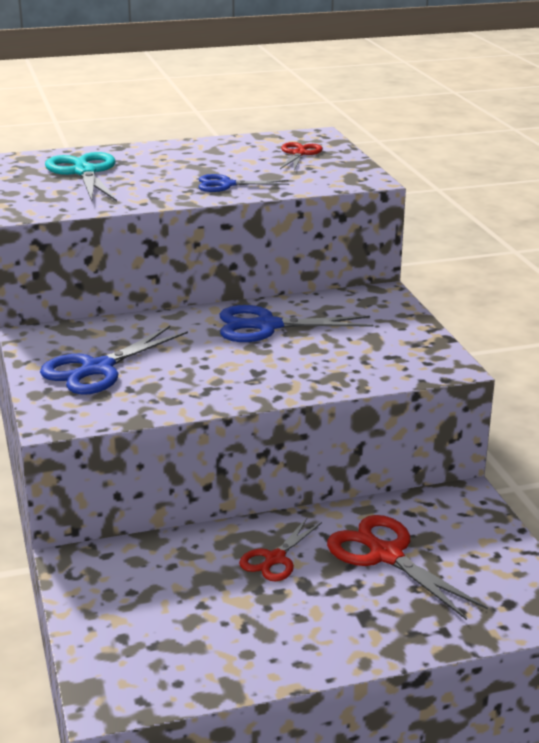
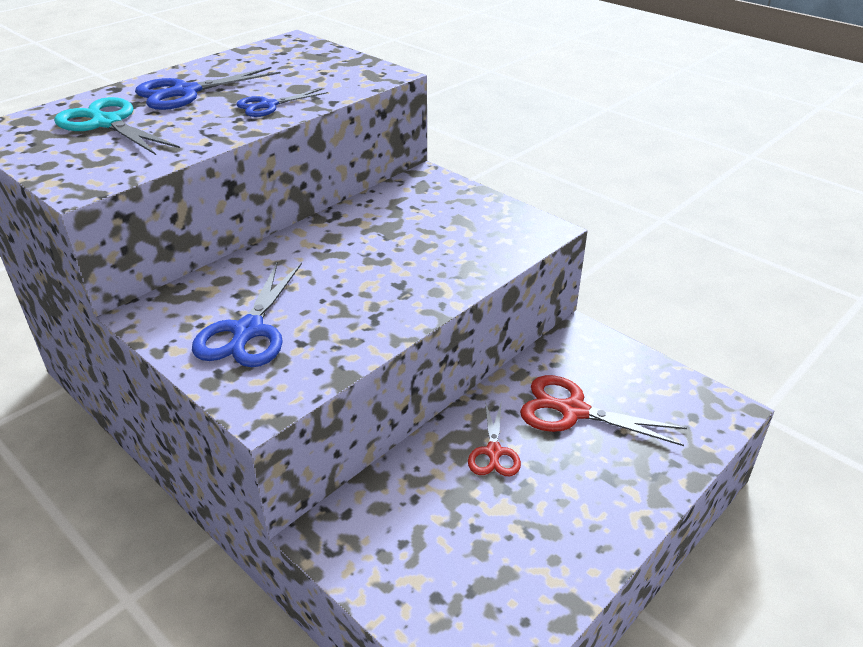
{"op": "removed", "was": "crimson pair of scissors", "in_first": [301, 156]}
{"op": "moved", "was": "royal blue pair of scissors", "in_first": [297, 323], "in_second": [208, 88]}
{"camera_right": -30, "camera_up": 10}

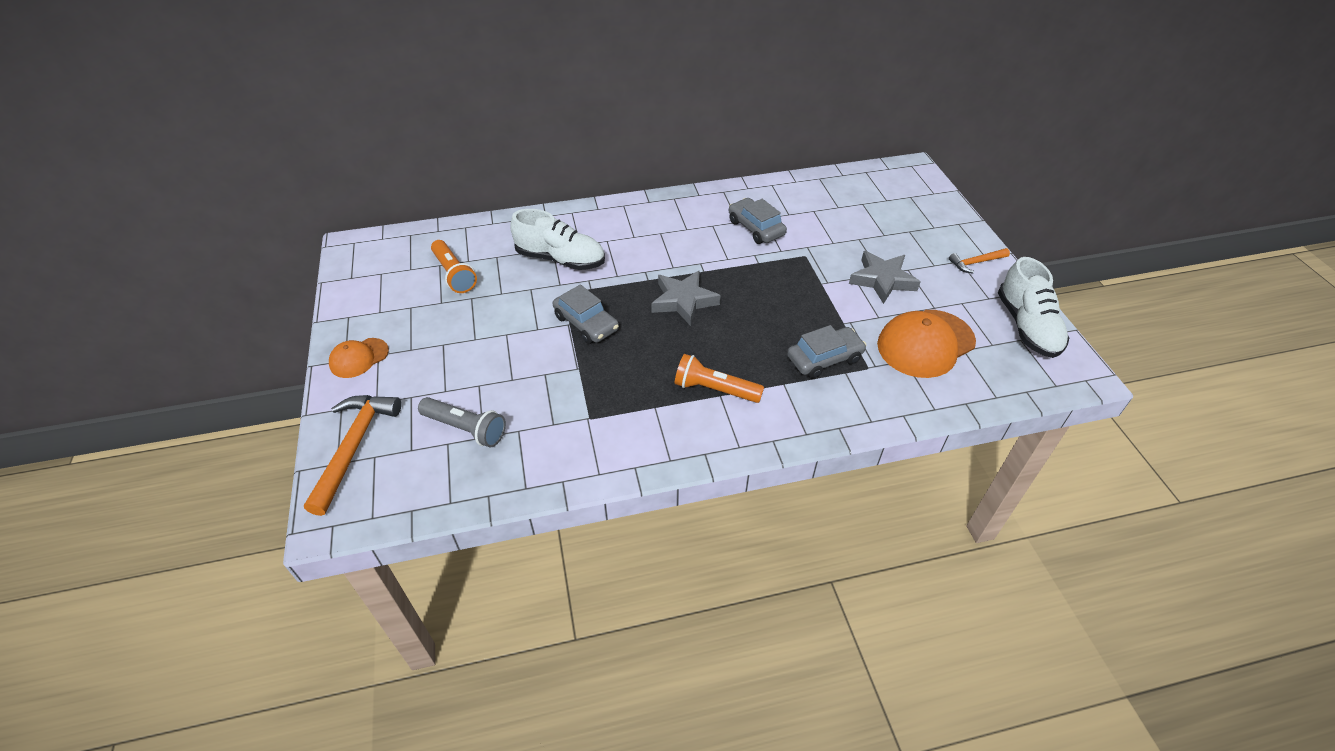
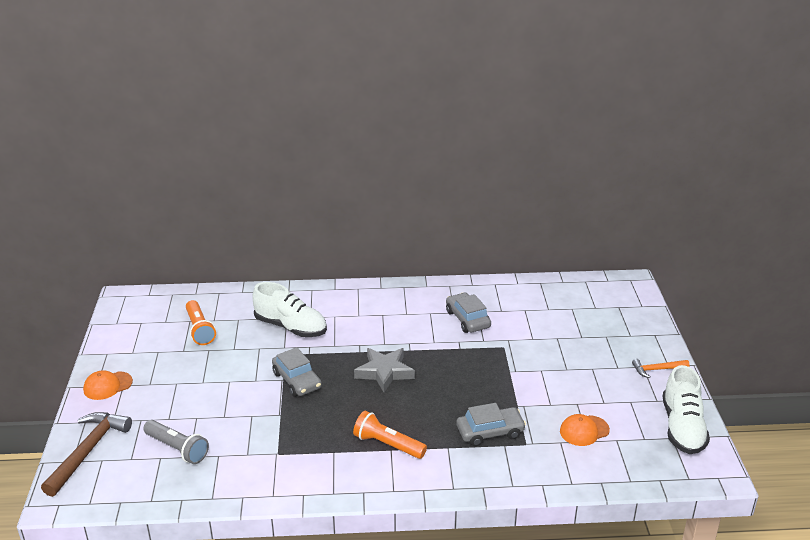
{"op": "removed", "was": "ash-grey five-pointed star", "in_first": [884, 277]}
{"op": "resized", "was": "bright orange peaked cap", "in_first": [926, 344], "in_second": [585, 430], "ratio": 0.55}
{"op": "recoloured", "was": "bright orange hammer", "now": "dark brown hammer", "in_first": [352, 455], "in_second": [86, 454]}
{"camera_right": 10, "camera_up": -15}

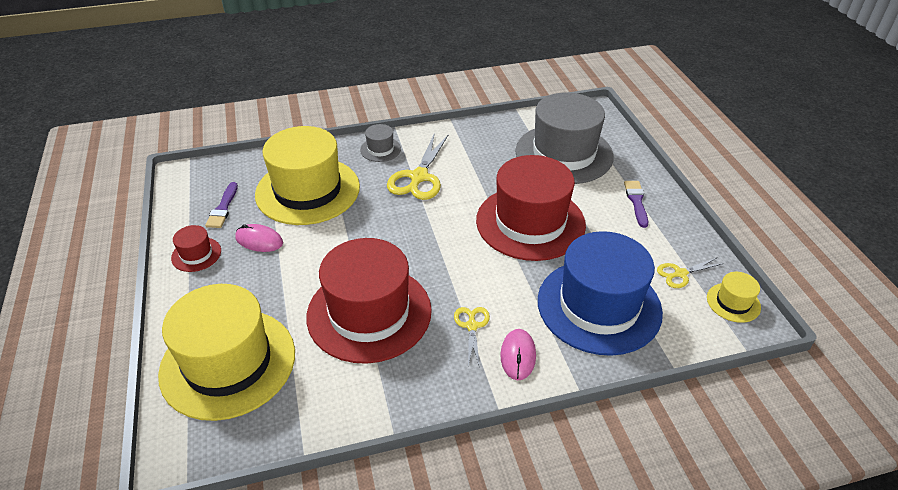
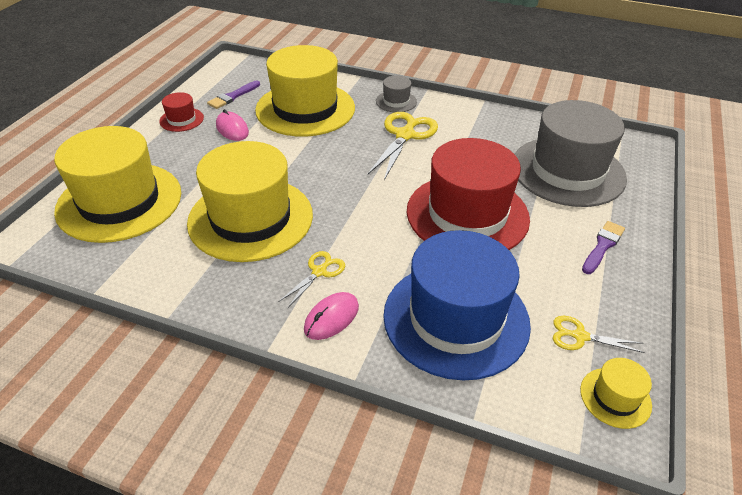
{"op": "turned", "was": "bright yellow pair of scissors", "in_first": [418, 166], "in_second": [403, 146], "clockwise": 150}
{"op": "recoloured", "was": "crimson hat", "now": "bright yellow hat", "in_first": [369, 301], "in_second": [250, 201]}
{"camera_right": 35, "camera_up": 0}

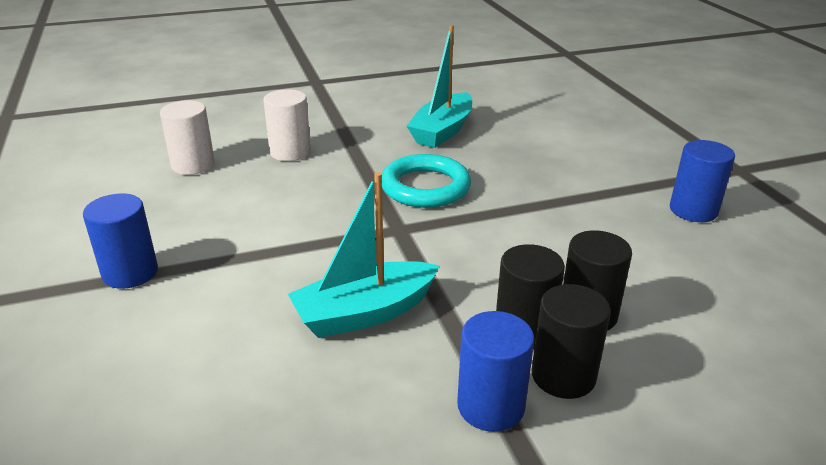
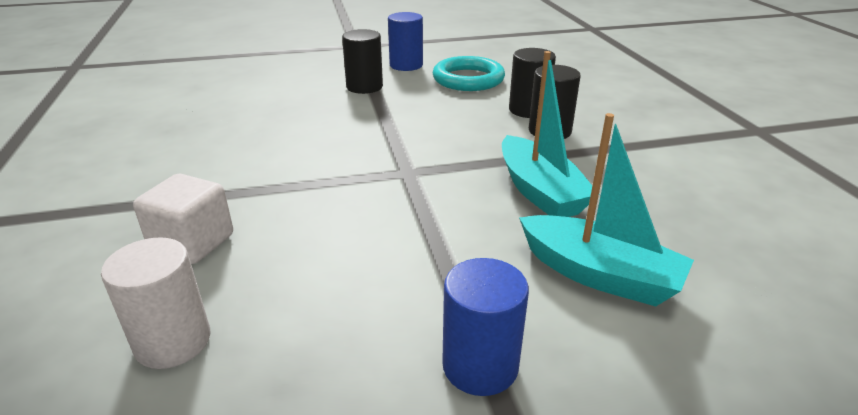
{"op": "moved", "was": "teal boat", "in_first": [439, 86], "in_second": [606, 209]}
{"op": "replaced", "was": "white solid cylinder", "now": "white block", "in_first": [287, 125], "in_second": [183, 219]}
{"op": "moved", "was": "teal ring", "in_first": [426, 181], "in_second": [469, 73]}
{"op": "moved", "was": "jet-black solid cylinder", "in_first": [571, 341], "in_second": [362, 61]}
{"op": "removed", "was": "royal blue solid cylinder", "in_first": [495, 371]}
{"camera_right": -85, "camera_up": 0}

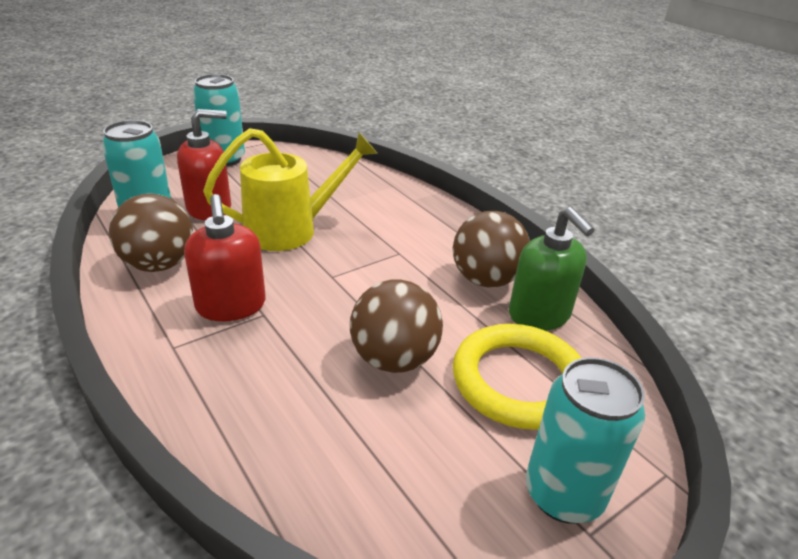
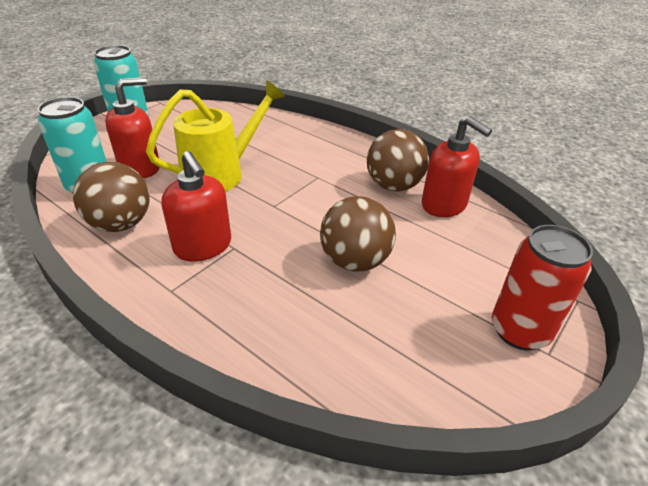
{"op": "recoloured", "was": "leaf-green soap dispenser", "now": "crimson soap dispenser", "in_first": [551, 268], "in_second": [457, 166]}
{"op": "removed", "was": "bright yellow ring", "in_first": [517, 377]}
{"op": "recoloured", "was": "teal soda can", "now": "crimson soda can", "in_first": [585, 440], "in_second": [542, 287]}
{"camera_right": -15, "camera_up": 5}

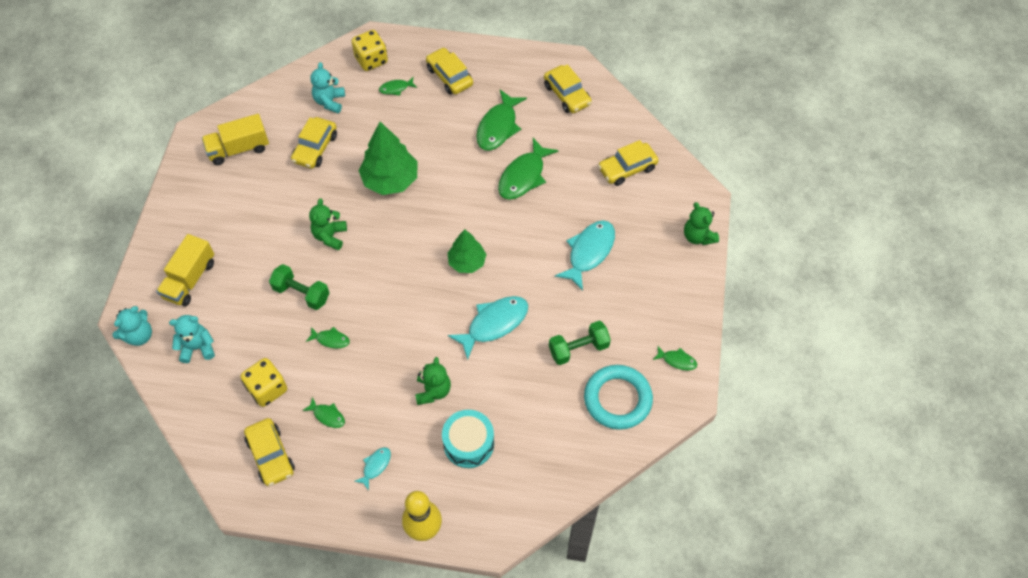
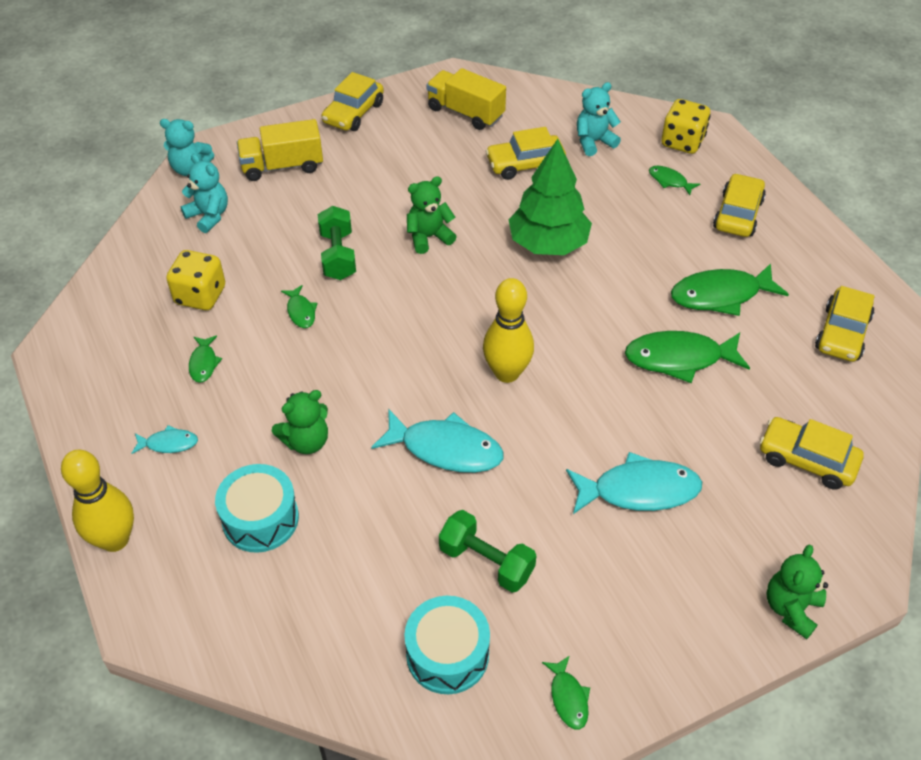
{"op": "replaced", "was": "leaf-green tree", "now": "bright yellow bowling pin", "in_first": [467, 251], "in_second": [508, 330]}
{"op": "replaced", "was": "teal ring", "now": "teal snare drum", "in_first": [618, 397], "in_second": [447, 645]}
{"op": "moved", "was": "bright yellow automobile", "in_first": [269, 452], "in_second": [353, 101]}
{"camera_right": 55, "camera_up": -10}

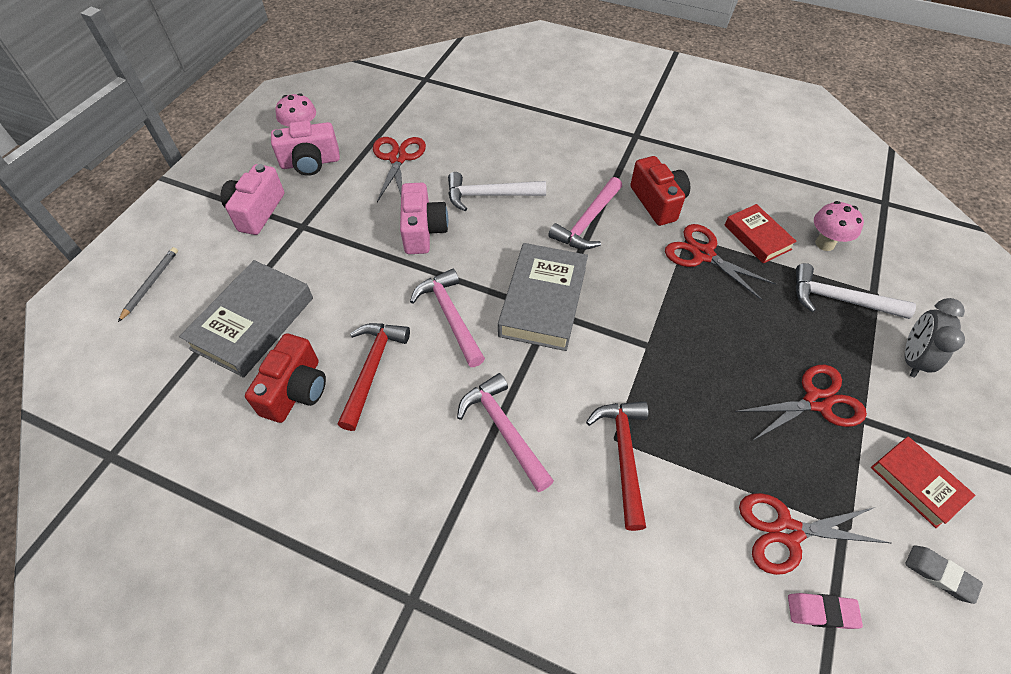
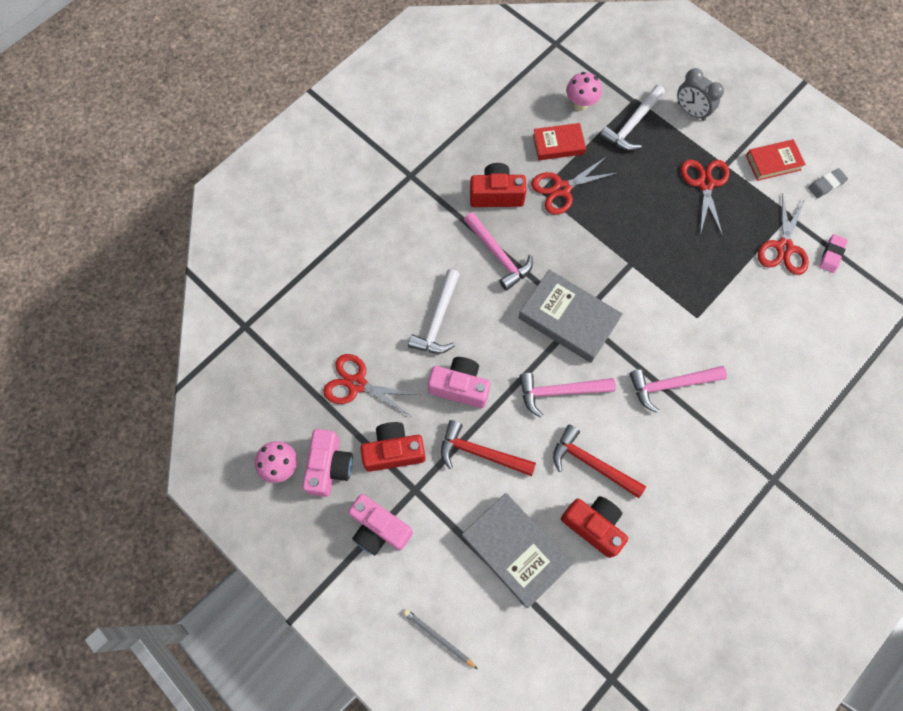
{"op": "moved", "was": "crimson hammer", "in_first": [617, 466], "in_second": [488, 448]}
{"op": "added", "now": "crimson photo camera", "in_second": [393, 447]}
{"camera_right": -70, "camera_up": 15}

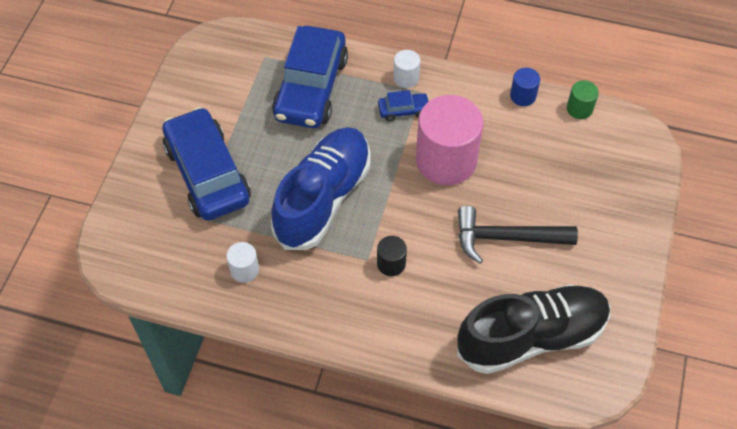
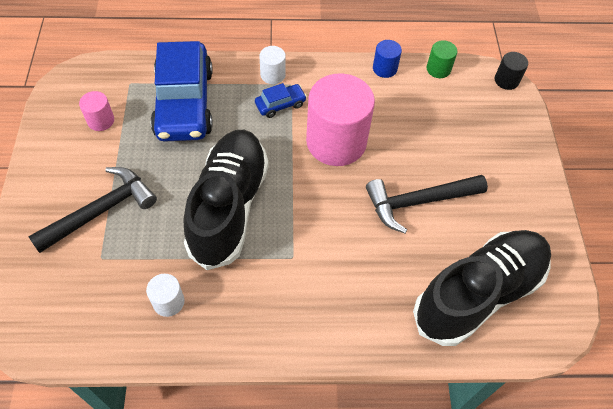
{"op": "replaced", "was": "royal blue automobile", "now": "jet-black hammer", "in_first": [206, 164], "in_second": [92, 210]}
{"op": "recoloured", "was": "royal blue shoe", "now": "jet-black shoe", "in_first": [321, 188], "in_second": [226, 200]}
{"op": "moved", "was": "jet-black solid cylinder", "in_first": [392, 256], "in_second": [511, 71]}
{"op": "added", "now": "rosy solid cylinder", "in_second": [96, 111]}
{"camera_right": -20, "camera_up": 0}

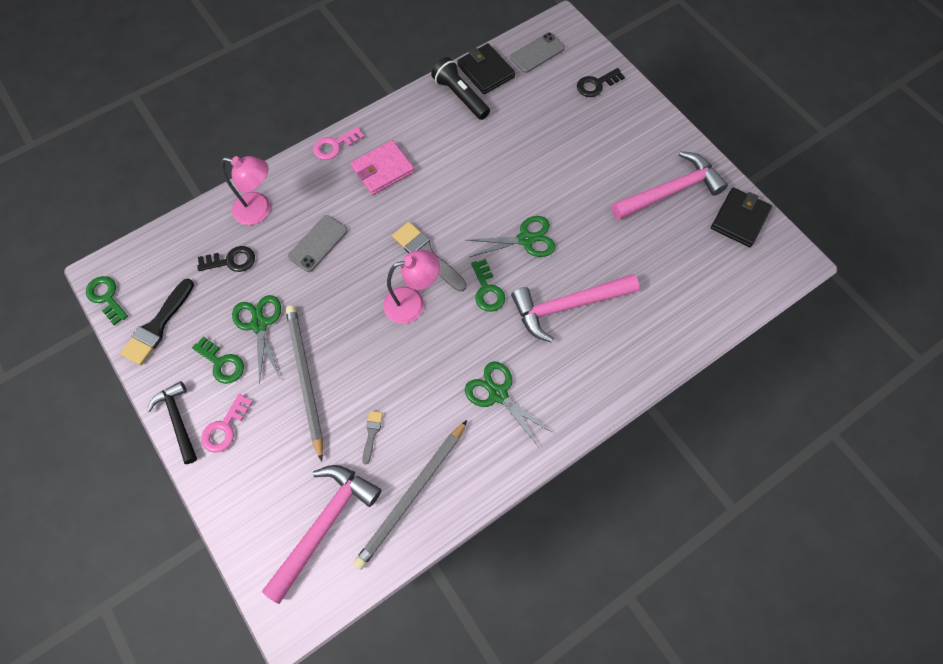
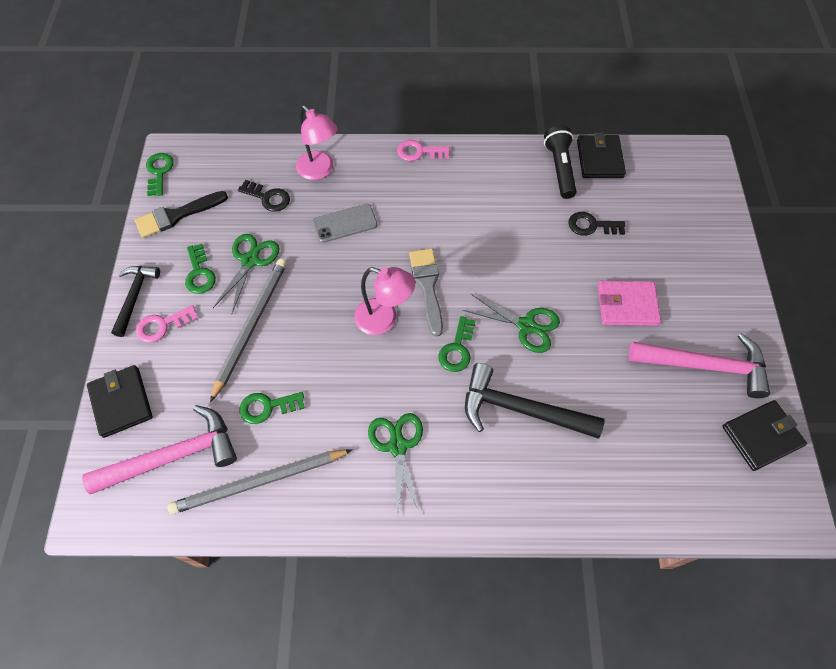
{"op": "removed", "was": "ash-grey mobile phone", "in_first": [537, 52]}
{"op": "moved", "was": "jet-black latchkey", "in_first": [601, 82], "in_second": [596, 224]}
{"op": "moved", "was": "rosy wallet", "in_first": [383, 167], "in_second": [629, 303]}
{"op": "recoloured", "was": "rosy hammer", "now": "jet-black hammer", "in_first": [575, 308], "in_second": [534, 400]}
{"op": "replaced", "was": "ash-grey paint brush", "now": "leaf-green latchkey", "in_first": [372, 437], "in_second": [272, 408]}
{"op": "added", "now": "jet-black wallet", "in_second": [120, 401]}
{"camera_right": 35, "camera_up": -5}

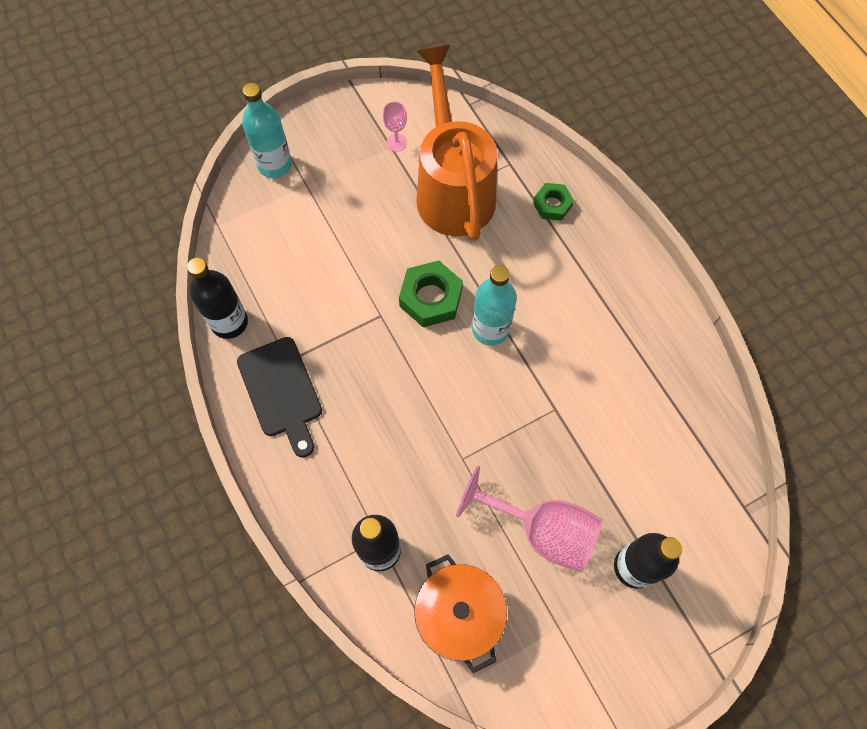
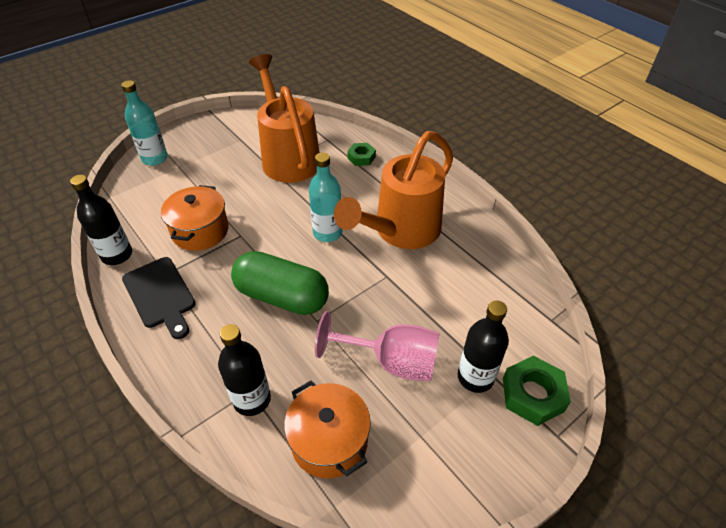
{"op": "removed", "was": "rosy goblet", "in_first": [395, 126]}
{"op": "moved", "was": "leaf-green hexagon nut", "in_first": [431, 293], "in_second": [537, 391]}
{"op": "added", "now": "bright orange sprinkling can", "in_second": [393, 190]}
{"op": "added", "now": "bright orange stockpot", "in_second": [195, 218]}
{"op": "added", "now": "leaf-green pill shape", "in_second": [280, 283]}
{"camera_right": -10, "camera_up": -20}

